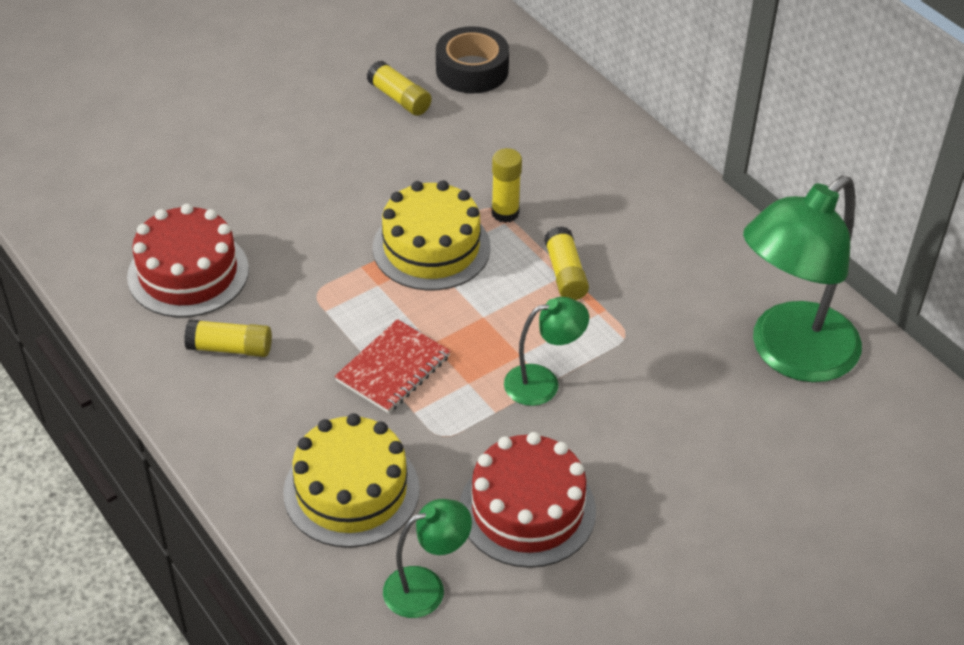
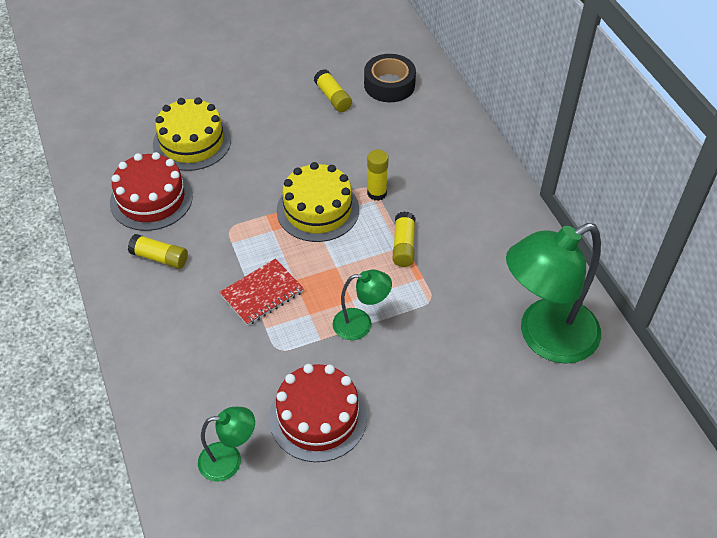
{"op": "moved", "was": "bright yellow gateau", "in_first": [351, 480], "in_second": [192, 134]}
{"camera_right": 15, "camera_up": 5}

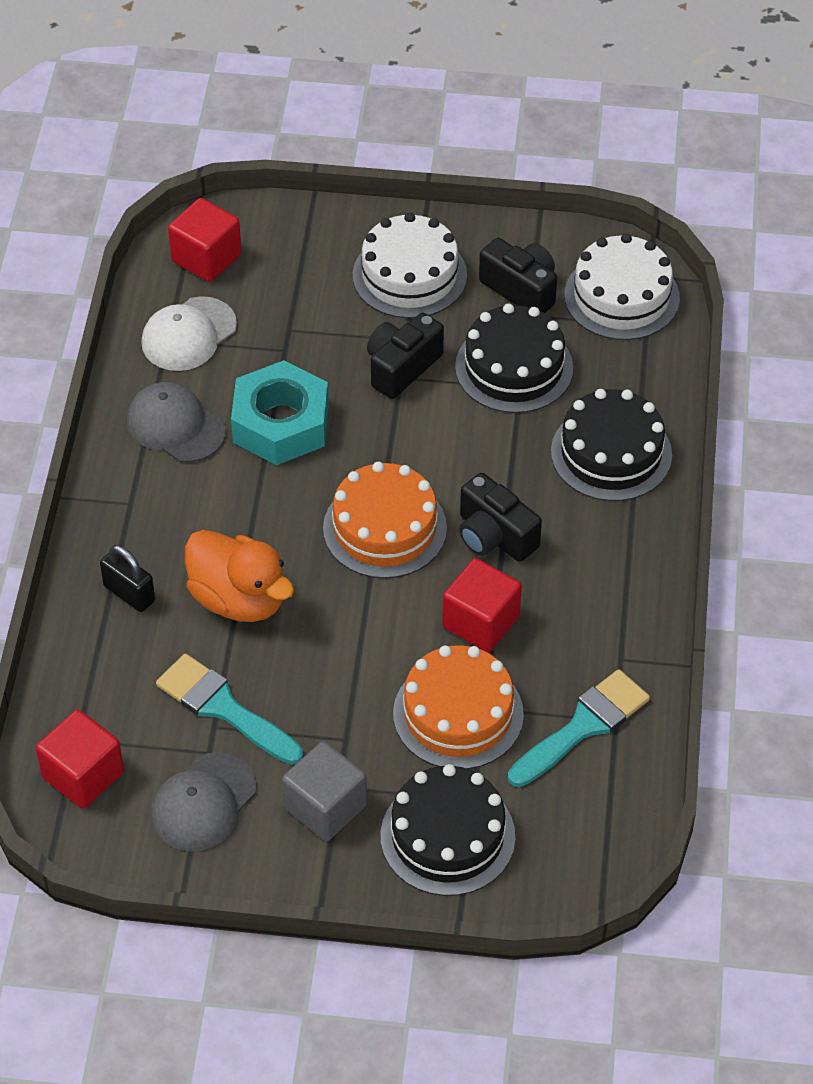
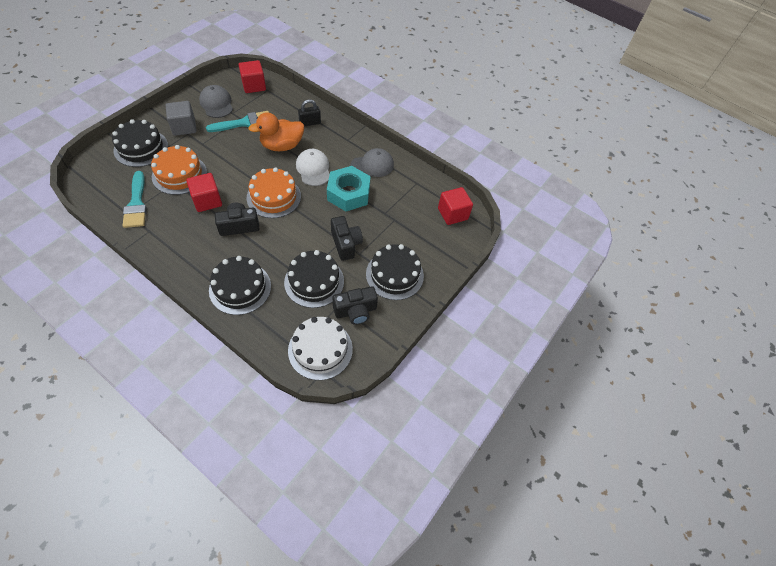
{"op": "recoloured", "was": "white gateau", "now": "jet-black gateau", "in_first": [410, 265], "in_second": [395, 272]}
{"op": "moved", "was": "white peaked cap", "in_first": [189, 333], "in_second": [313, 167]}
{"camera_right": 115, "camera_up": 5}

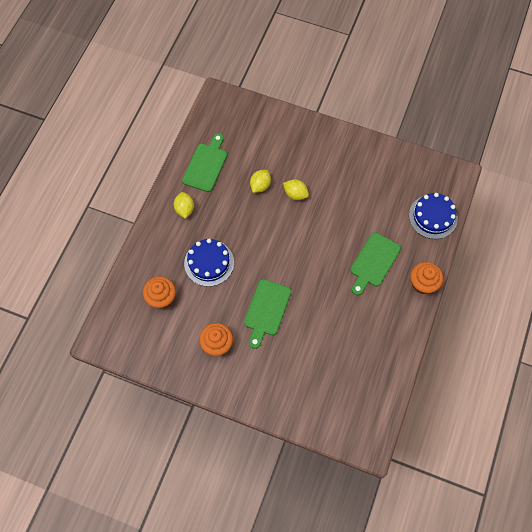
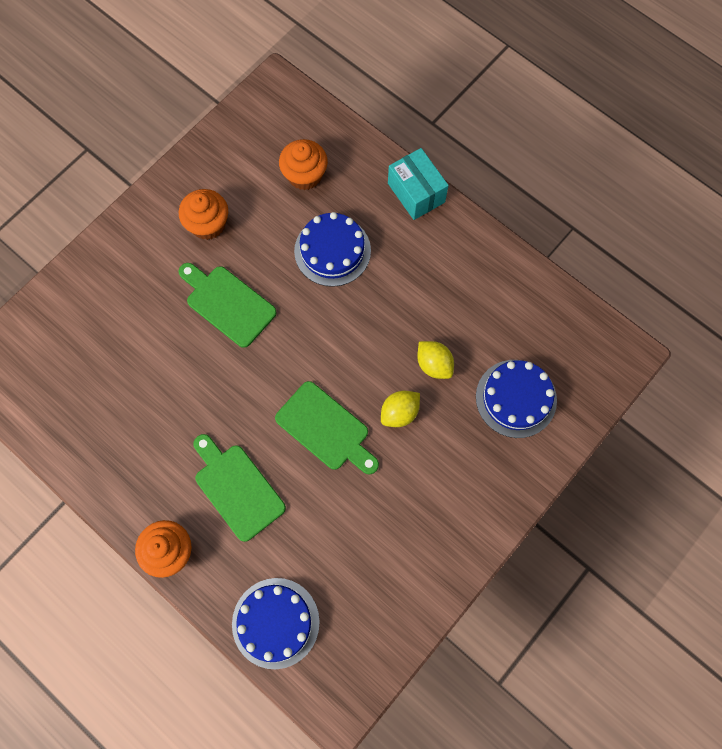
{"op": "moved", "was": "leaf-green bread board", "in_first": [204, 162], "in_second": [327, 427]}
{"op": "removed", "was": "bright yellow citrus fruit", "in_first": [184, 205]}
{"op": "added", "now": "teal parcel", "in_second": [418, 184]}
{"op": "added", "now": "royal blue gateau", "in_second": [516, 399]}
{"camera_right": 110, "camera_up": 5}

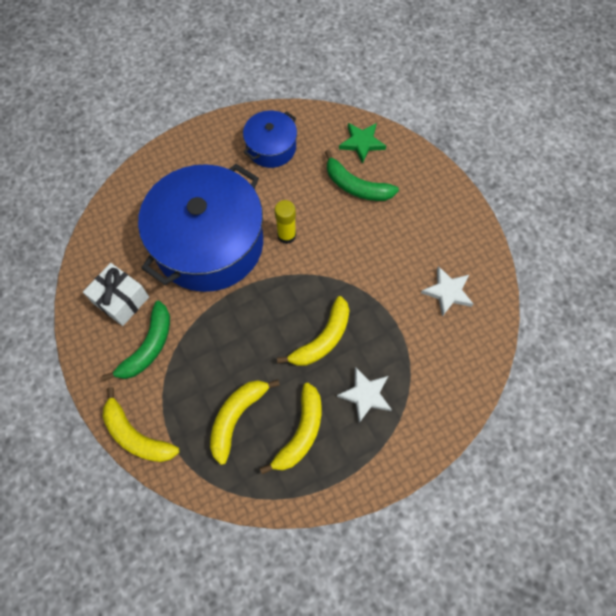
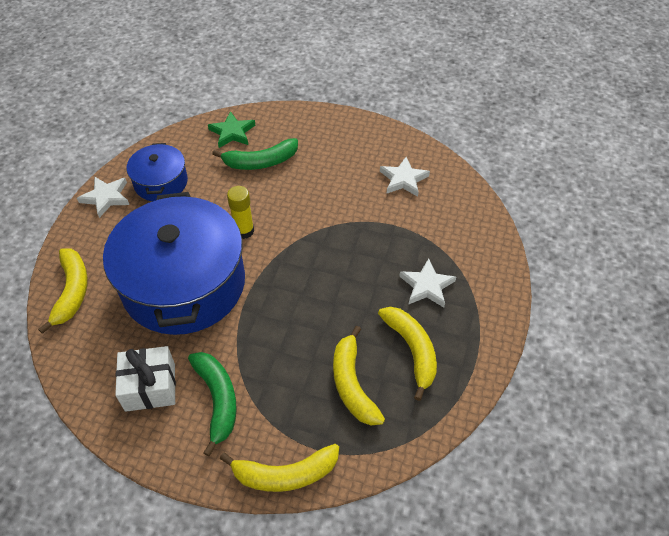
{"op": "moved", "was": "bright yellow banana", "in_first": [313, 331], "in_second": [63, 291]}
{"op": "added", "now": "white five-pointed star", "in_second": [103, 197]}
{"camera_right": -45, "camera_up": -15}

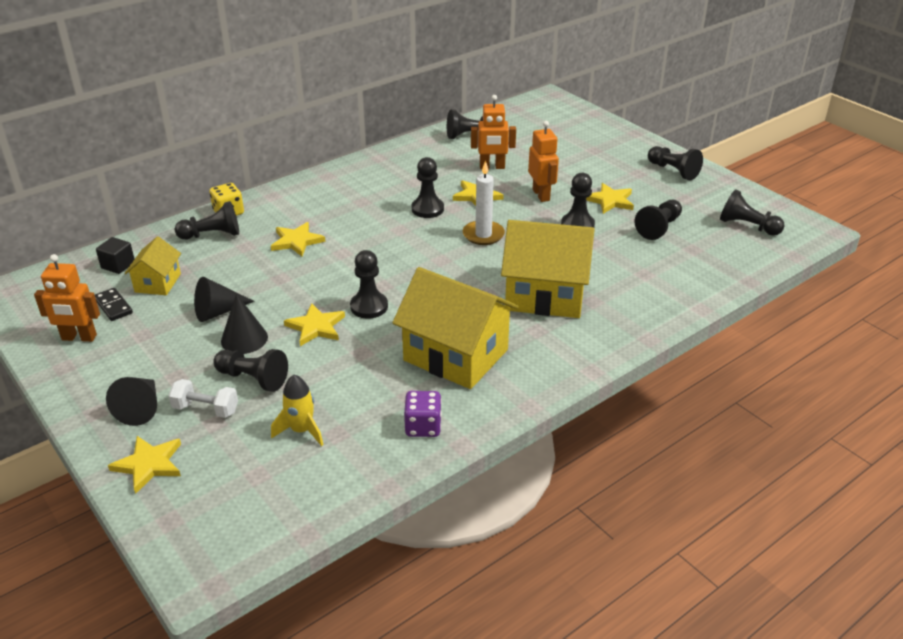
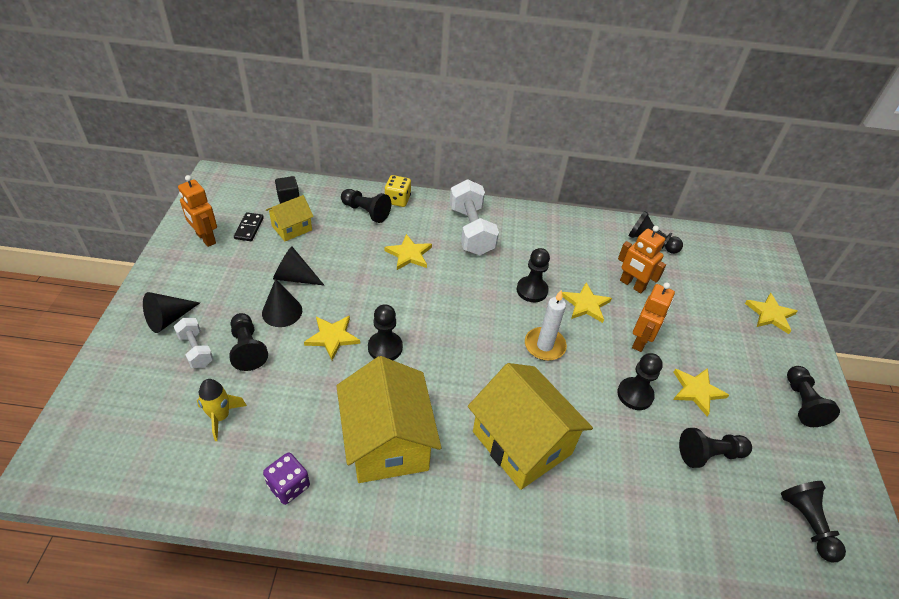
{"op": "moved", "was": "bright yellow five-pointed star", "in_first": [144, 465], "in_second": [771, 313]}
{"op": "added", "now": "white hand weight", "in_second": [474, 217]}
{"camera_right": 40, "camera_up": 10}

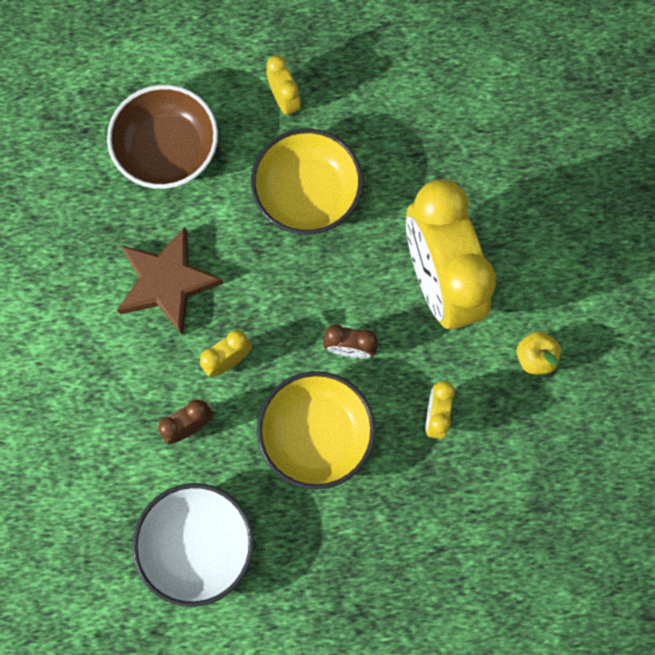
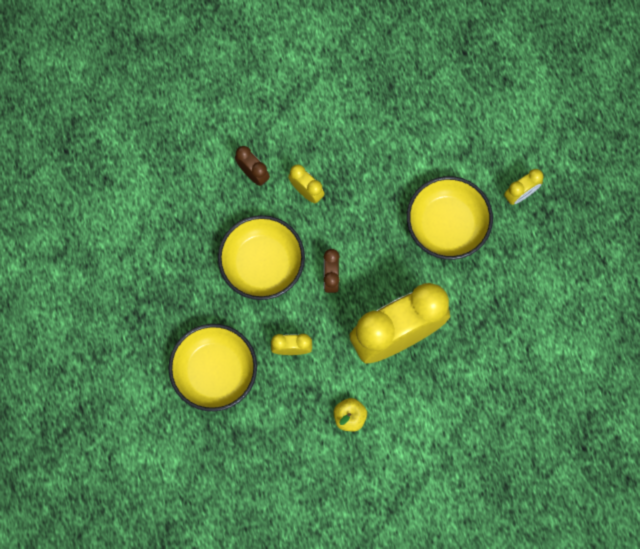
{"op": "removed", "was": "dark brown deep dish", "in_first": [162, 137]}
{"op": "removed", "was": "dark brown five-pointed star", "in_first": [170, 281]}
{"op": "removed", "was": "white deep dish", "in_first": [193, 545]}
{"op": "added", "now": "bright yellow deep dish", "in_second": [212, 367]}
{"camera_right": 80, "camera_up": 0}

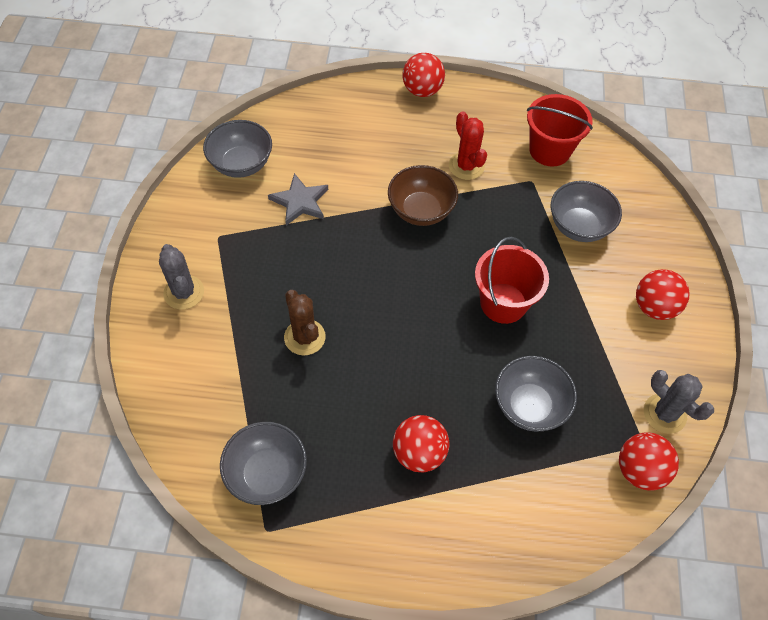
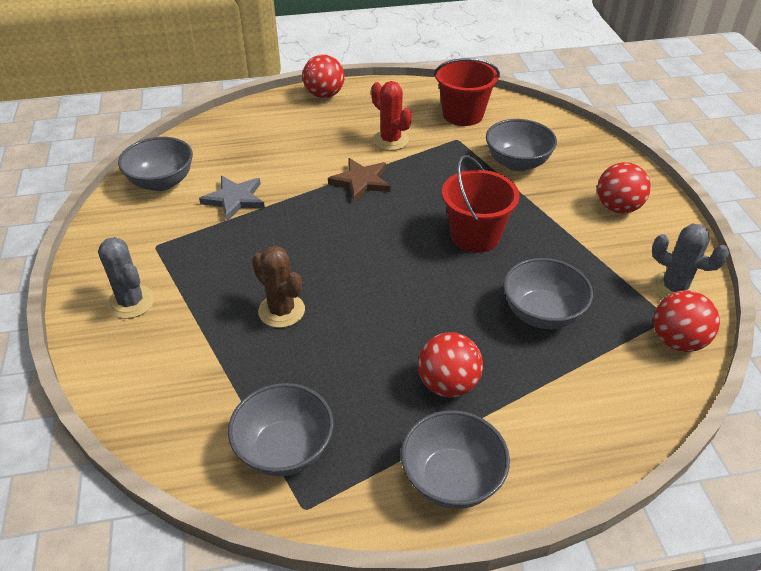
{"op": "replaced", "was": "dark brown deep dish", "now": "dark brown five-pointed star", "in_first": [423, 195], "in_second": [359, 180]}
{"op": "added", "now": "ash-grey deep dish", "in_second": [455, 459]}
{"camera_right": -15, "camera_up": -15}

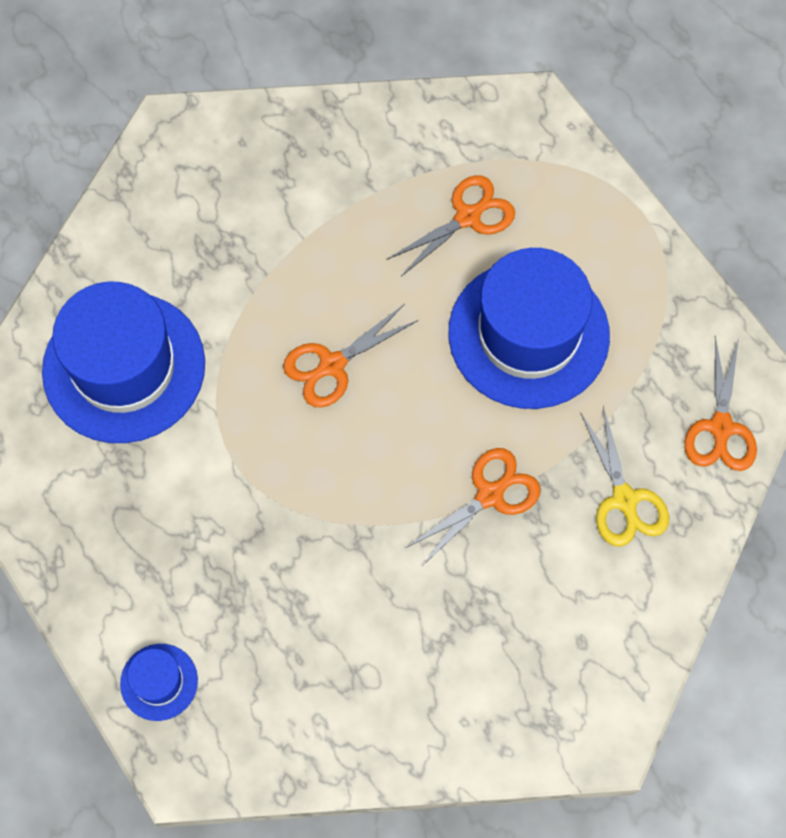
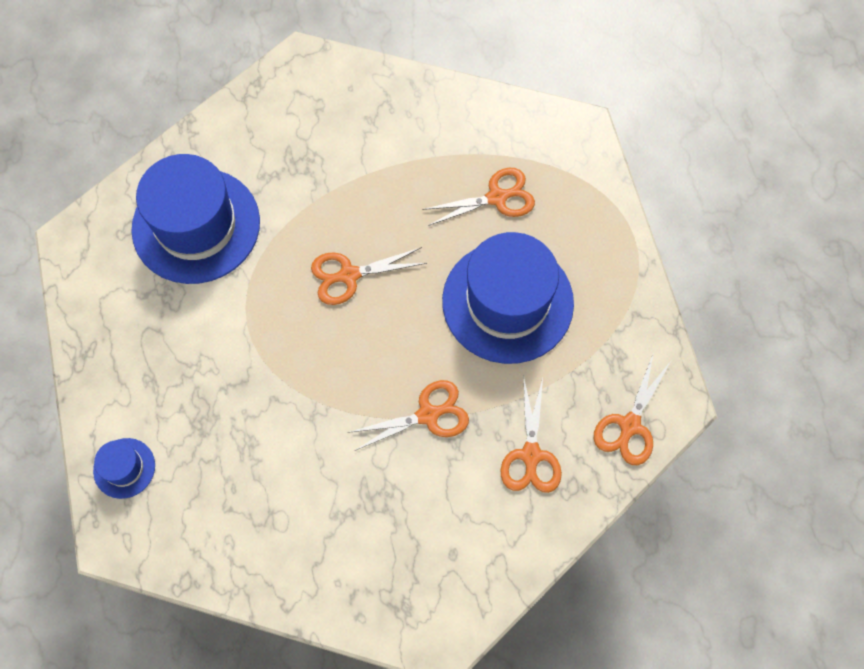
{"op": "recoloured", "was": "bright yellow pair of scissors", "now": "bright orange pair of scissors", "in_first": [624, 476], "in_second": [531, 434]}
{"camera_right": 20, "camera_up": 0}

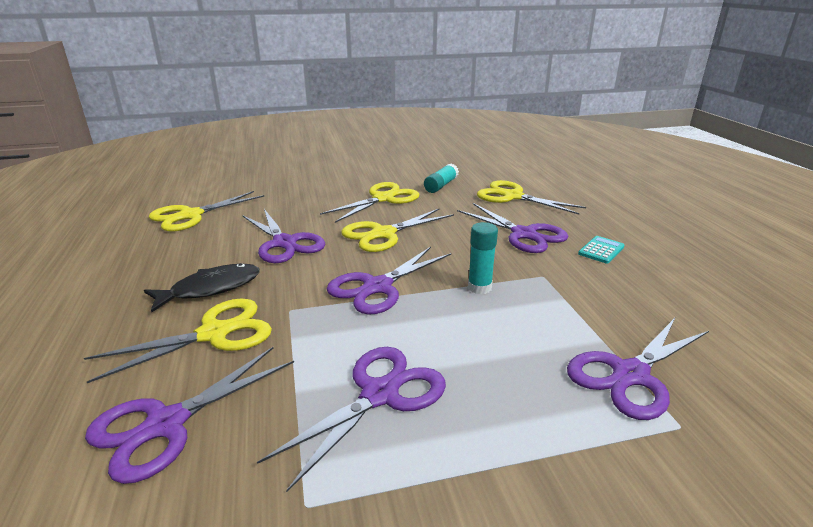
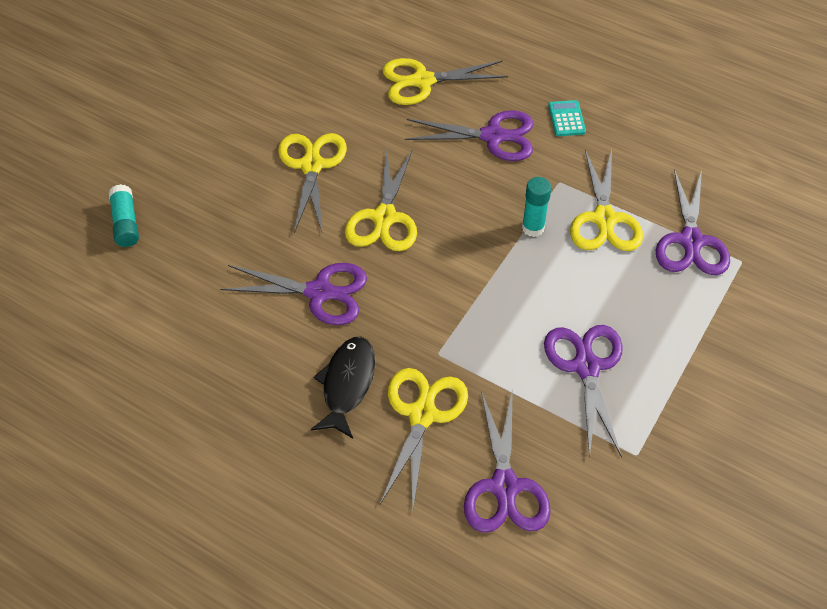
{"op": "moved", "was": "teal glue", "in_first": [441, 178], "in_second": [124, 215]}
{"op": "moved", "was": "bright yellow pair of scissors", "in_first": [206, 211], "in_second": [606, 200]}
{"op": "removed", "was": "purple pair of scissors", "in_first": [389, 281]}
{"camera_right": -45, "camera_up": 25}

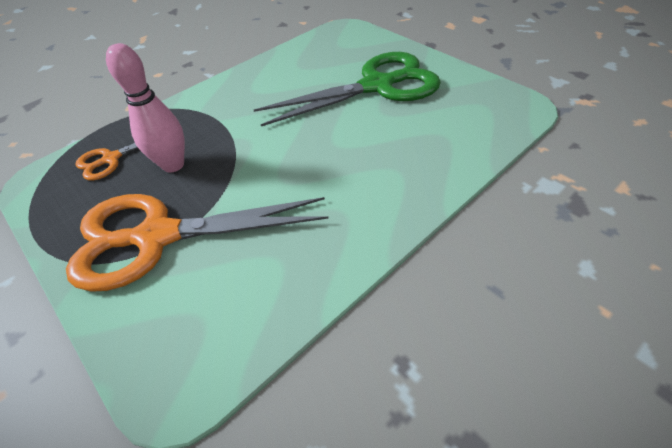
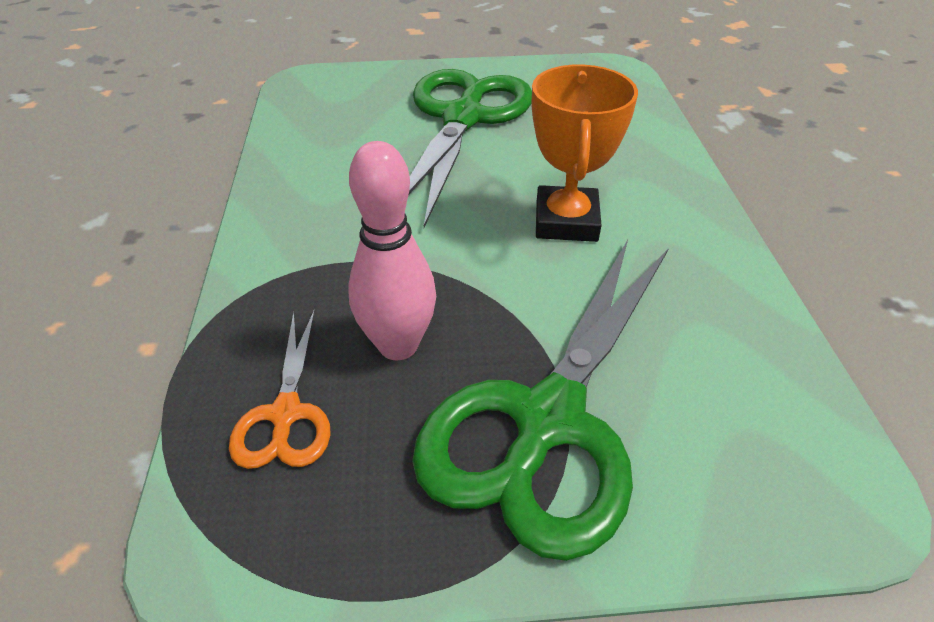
{"op": "recoloured", "was": "bright orange pair of scissors", "now": "leaf-green pair of scissors", "in_first": [197, 243], "in_second": [540, 400]}
{"op": "added", "now": "bright orange award cup", "in_second": [585, 153]}
{"camera_right": -55, "camera_up": -5}

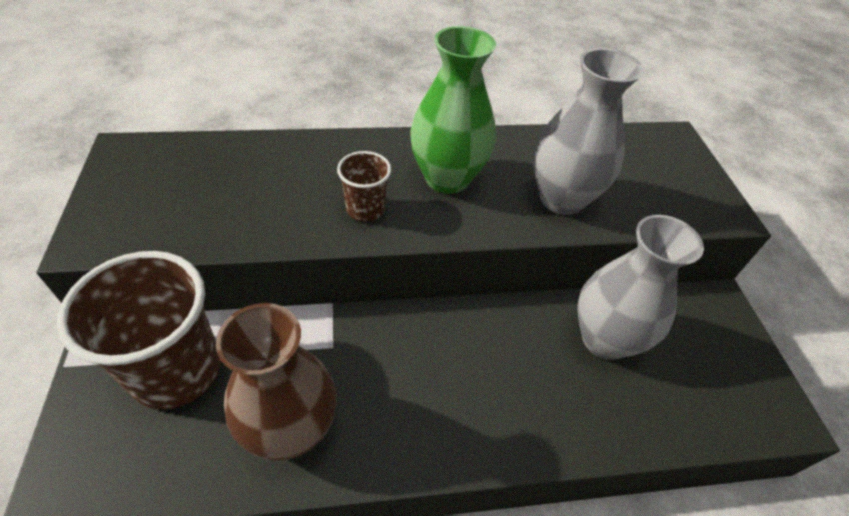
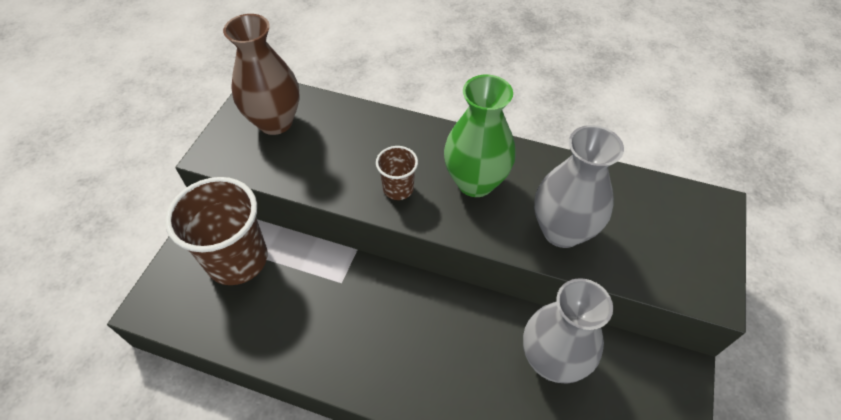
{"op": "moved", "was": "dark brown vase", "in_first": [276, 382], "in_second": [261, 74]}
{"camera_right": 30, "camera_up": 5}

